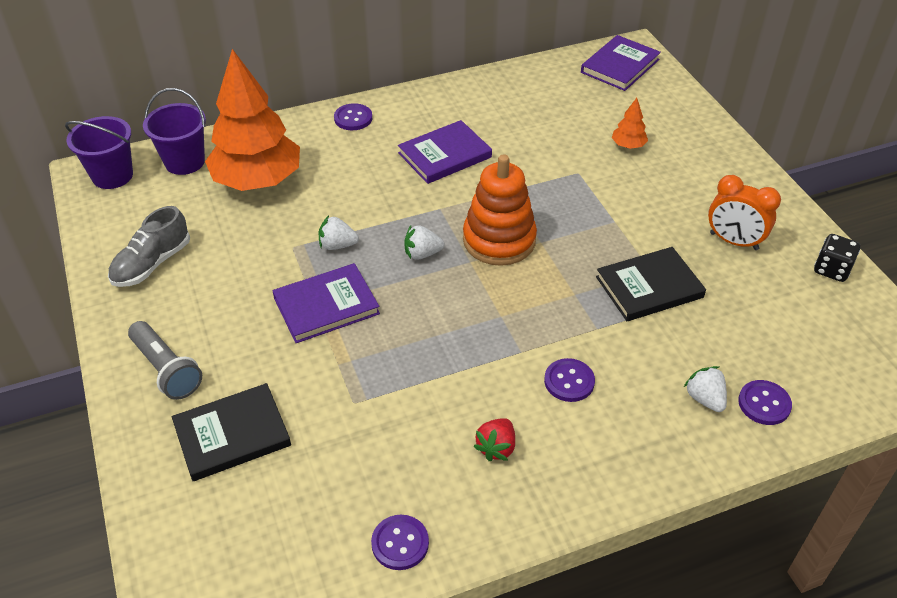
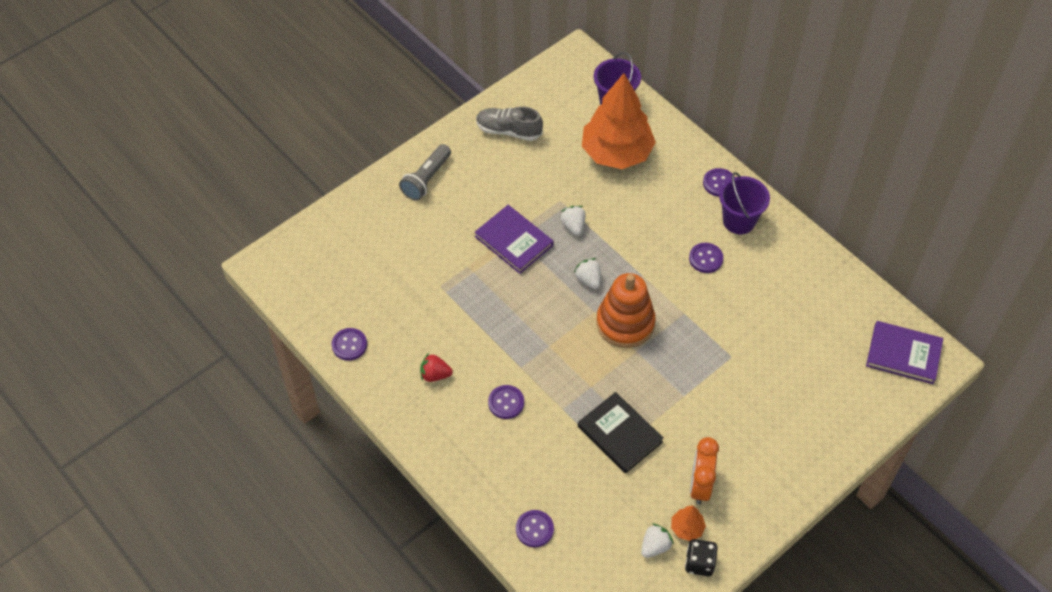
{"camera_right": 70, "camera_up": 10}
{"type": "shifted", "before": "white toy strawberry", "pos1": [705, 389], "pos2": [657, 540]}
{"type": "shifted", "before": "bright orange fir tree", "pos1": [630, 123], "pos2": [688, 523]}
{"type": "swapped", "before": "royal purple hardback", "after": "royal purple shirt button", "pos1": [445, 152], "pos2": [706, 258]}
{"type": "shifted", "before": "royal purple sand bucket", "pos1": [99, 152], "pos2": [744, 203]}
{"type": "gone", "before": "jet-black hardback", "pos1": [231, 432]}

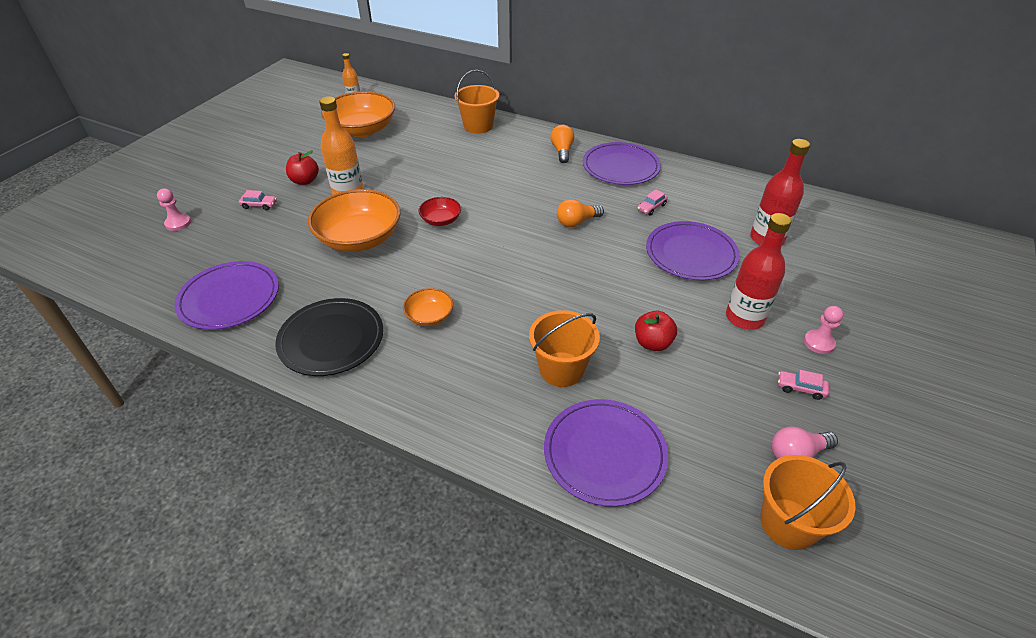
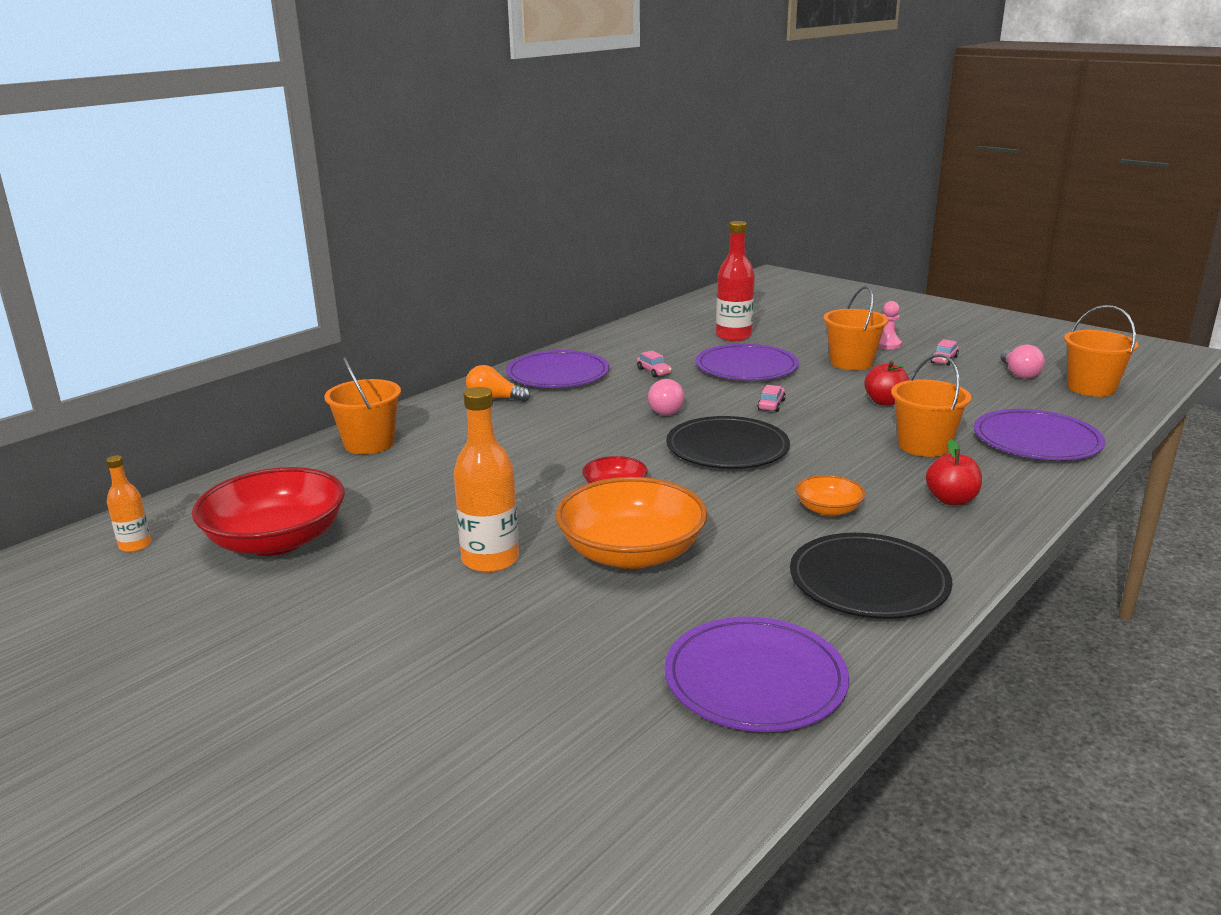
{"camera_right": -75, "camera_up": -20}
{"type": "repainted", "before": "bright orange serving bowl", "after": "crimson serving bowl", "pos1": [358, 114], "pos2": [268, 511]}
{"type": "repainted", "before": "bright orange bulb", "after": "rose-pink bulb", "pos1": [580, 213], "pos2": [666, 397]}
{"type": "new", "after": "jet-black plate", "pos2": [728, 442]}
{"type": "shifted", "before": "rose-pink car", "pos1": [258, 200], "pos2": [771, 398]}
{"type": "swapped", "before": "crimson flask", "after": "bright orange sand bucket", "pos1": [759, 271], "pos2": [855, 328]}
{"type": "shifted", "before": "crimson apple", "pos1": [302, 167], "pos2": [954, 472]}
{"type": "gone", "before": "rose-pink chess pawn", "pos1": [174, 209]}

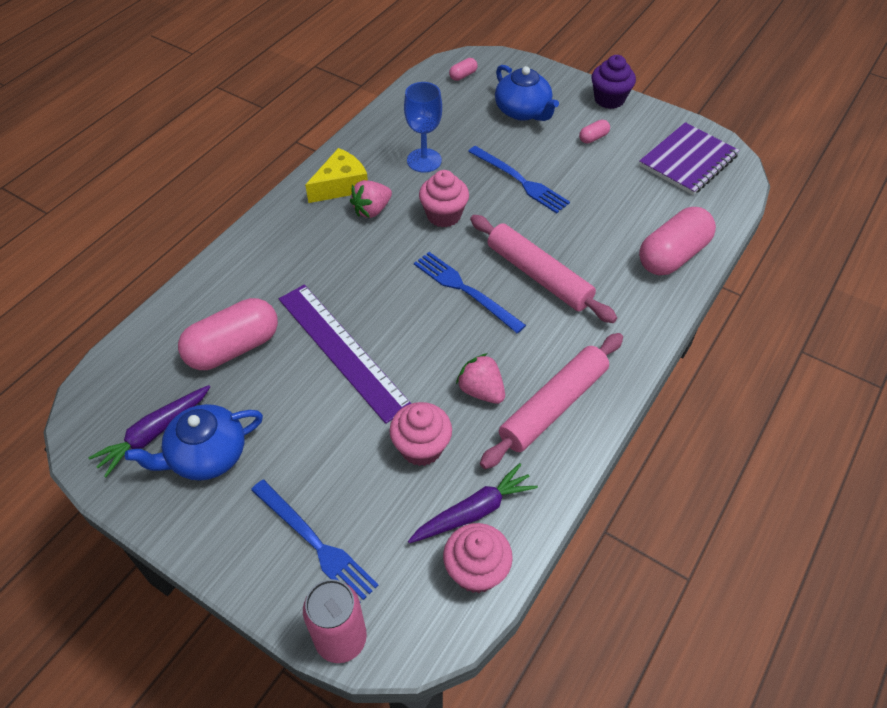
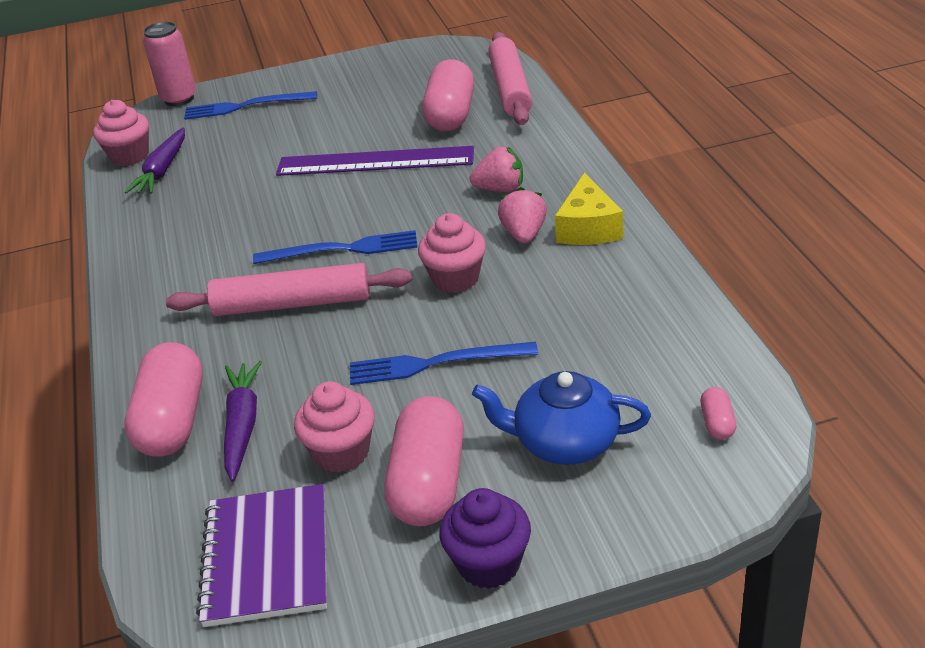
{"camera_right": 135, "camera_up": -15}
{"type": "shifted", "before": "royal purple carrot", "pos1": [149, 431], "pos2": [243, 421]}
{"type": "shifted", "before": "rose-pink fairy cake", "pos1": [420, 434], "pos2": [334, 427]}
{"type": "scaled", "before": "rose-pink pill shape", "pos1": [594, 132], "pos2": [424, 461], "scale": 2.32}
{"type": "shifted", "before": "rose-pink toy strawberry", "pos1": [480, 378], "pos2": [496, 169]}
{"type": "shifted", "before": "rose-pink rolling pin", "pos1": [551, 401], "pos2": [510, 78]}
{"type": "gone", "before": "cobalt teapot", "pos1": [194, 442]}
{"type": "gone", "before": "cobalt chalice", "pos1": [423, 127]}

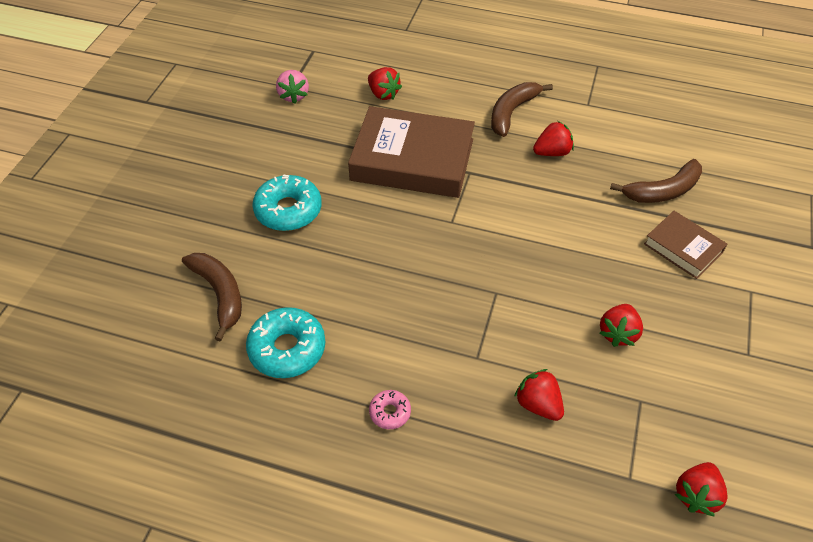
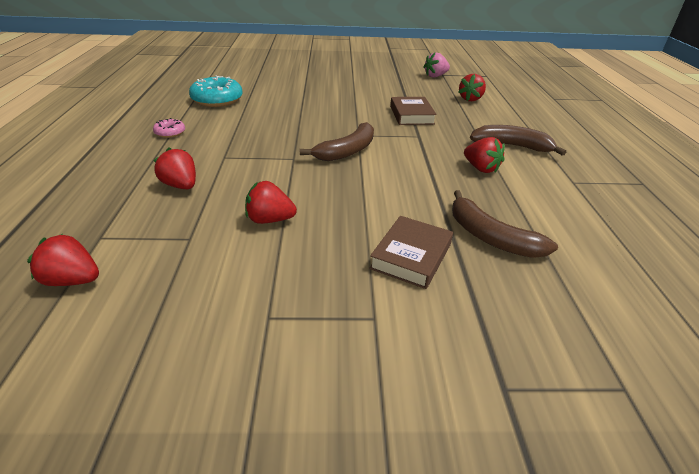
{"camera_right": 70, "camera_up": -15}
{"type": "rotated", "before": "crimson toy strawberry", "pos1": [539, 395], "pos2": [175, 168], "turn": -75}
{"type": "shifted", "before": "russet banana", "pos1": [212, 297], "pos2": [337, 141]}
{"type": "scaled", "before": "russet hardback", "pos1": [411, 152], "pos2": [413, 111], "scale": 0.52}
{"type": "gone", "before": "teal glazed donut", "pos1": [287, 202]}

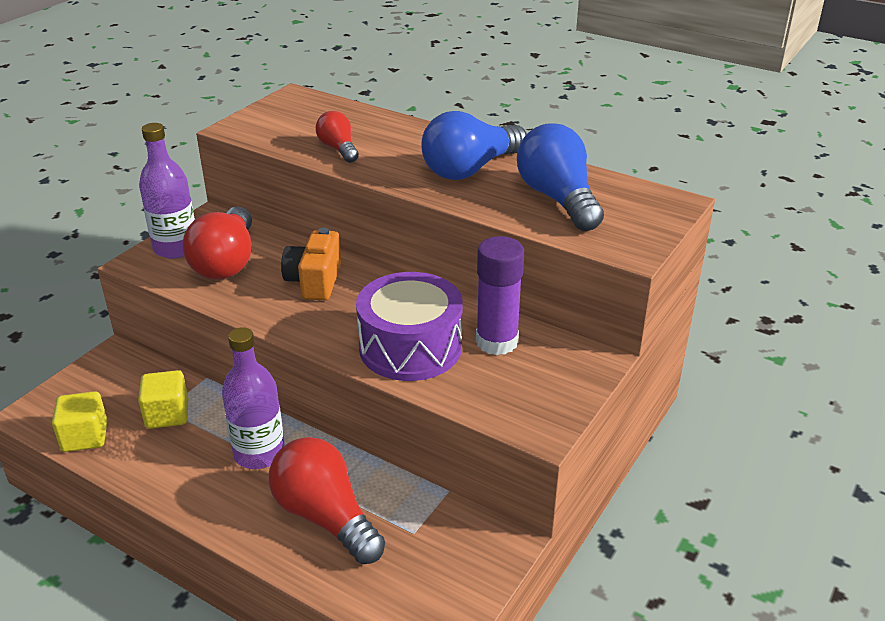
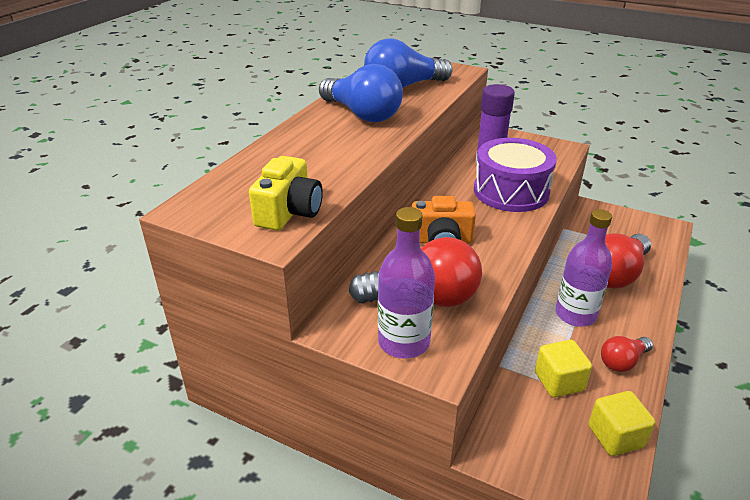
{"camera_right": -95, "camera_up": 0}
{"type": "new", "after": "yellow compact camera", "pos2": [286, 193]}
{"type": "shifted", "before": "crimson bulb", "pos1": [337, 137], "pos2": [627, 354]}

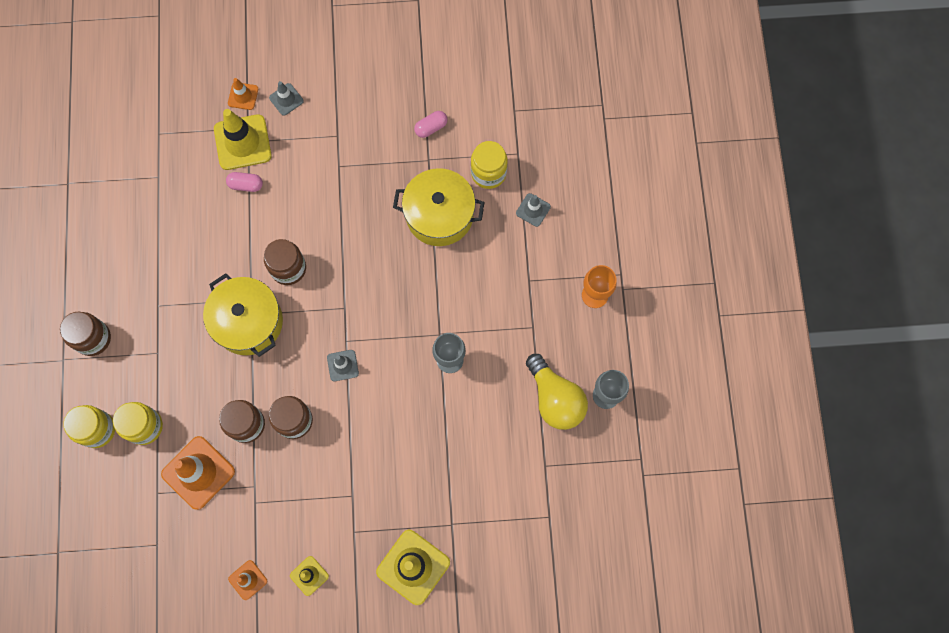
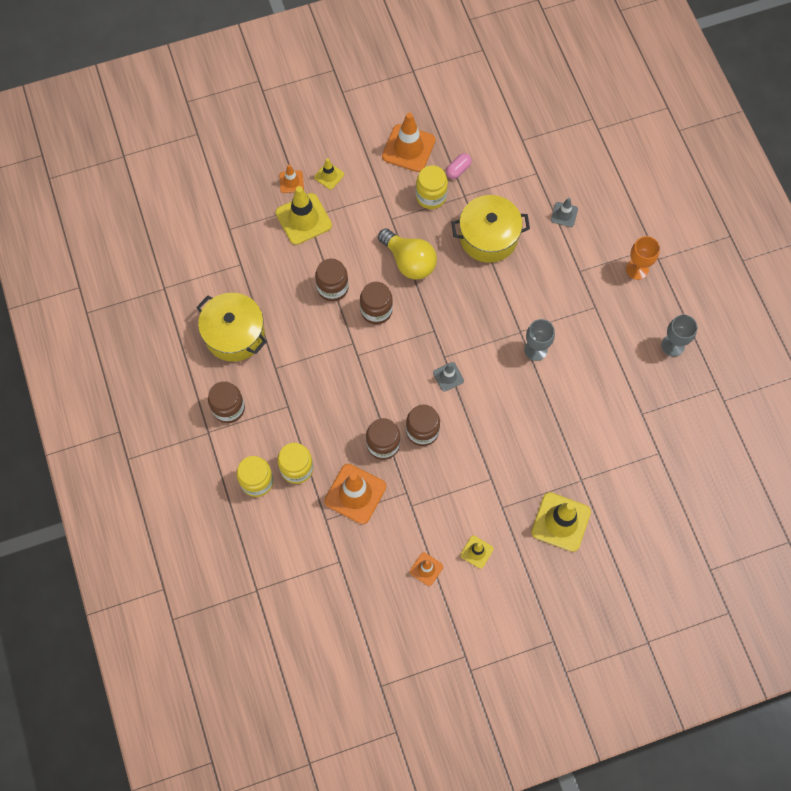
{"camera_right": -15, "camera_up": -5}
{"type": "shifted", "before": "yellow cooking pot", "pos1": [243, 315], "pos2": [231, 327]}
{"type": "repainted", "before": "gray safety cone", "after": "yellow safety cone", "pos1": [286, 98], "pos2": [329, 173]}
{"type": "new", "after": "russet jar", "pos2": [332, 280]}
{"type": "shifted", "before": "yellow bulb", "pos1": [557, 392], "pos2": [407, 254]}
{"type": "new", "after": "bright orange safety cone", "pos2": [408, 142]}
{"type": "shifted", "before": "yellow jar", "pos1": [489, 165], "pos2": [432, 187]}
{"type": "gone", "before": "rose-pink pill shape", "pos1": [244, 182]}

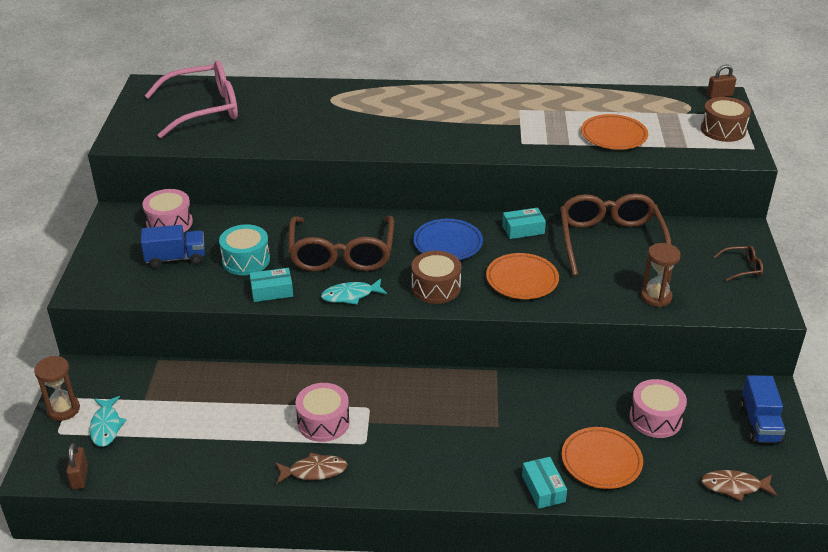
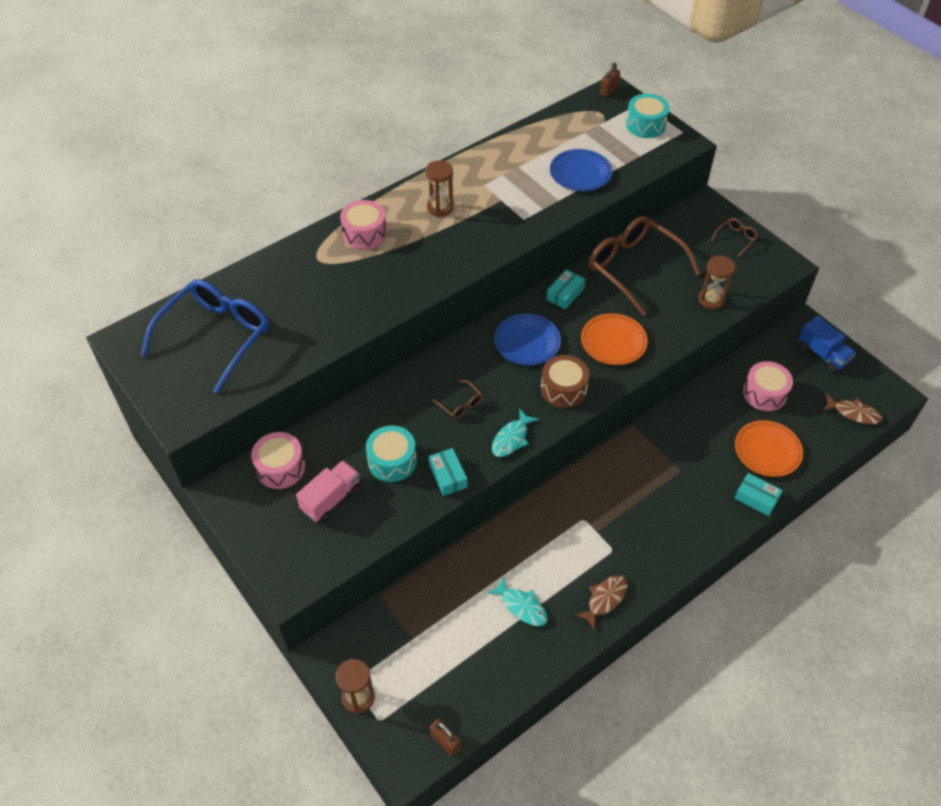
{"camera_right": -40, "camera_up": 15}
{"type": "repainted", "before": "rose-pink glasses", "after": "cobalt glasses", "pos1": [191, 99], "pos2": [205, 336]}
{"type": "repainted", "before": "cobalt lorry", "after": "rose-pink lorry", "pos1": [173, 246], "pos2": [328, 491]}
{"type": "shifted", "before": "rose-pink drum", "pos1": [322, 412], "pos2": [363, 225]}
{"type": "new", "after": "russet sandglass", "pos2": [439, 189]}
{"type": "rotated", "before": "teal package", "pos1": [271, 285], "pos2": [448, 472], "turn": -60}
{"type": "scaled", "before": "russet glasses", "pos1": [341, 244], "pos2": [457, 399], "scale": 0.41}
{"type": "shifted", "before": "teal toy fish", "pos1": [108, 421], "pos2": [518, 601]}
{"type": "repainted", "before": "bright orange plate", "after": "cobalt plate", "pos1": [614, 132], "pos2": [581, 170]}
{"type": "repainted", "before": "russet drum", "after": "teal drum", "pos1": [726, 119], "pos2": [648, 116]}
{"type": "rotated", "before": "russet toy fish", "pos1": [739, 485], "pos2": [852, 409], "turn": -120}

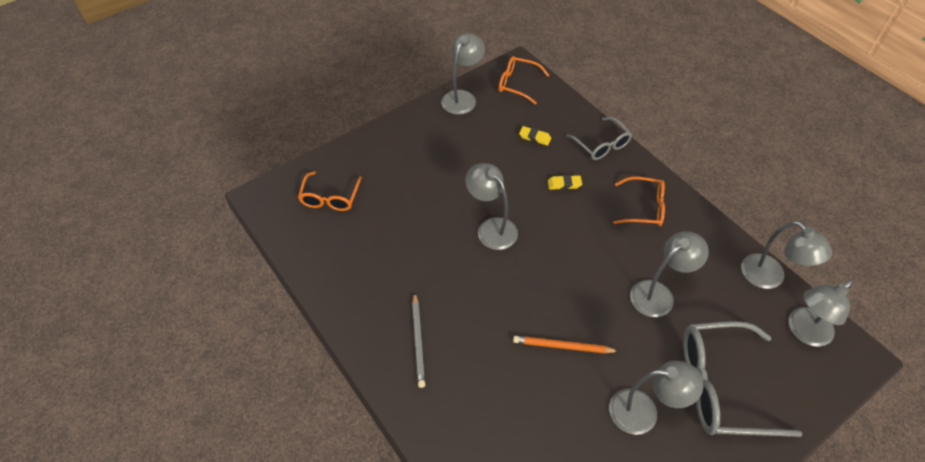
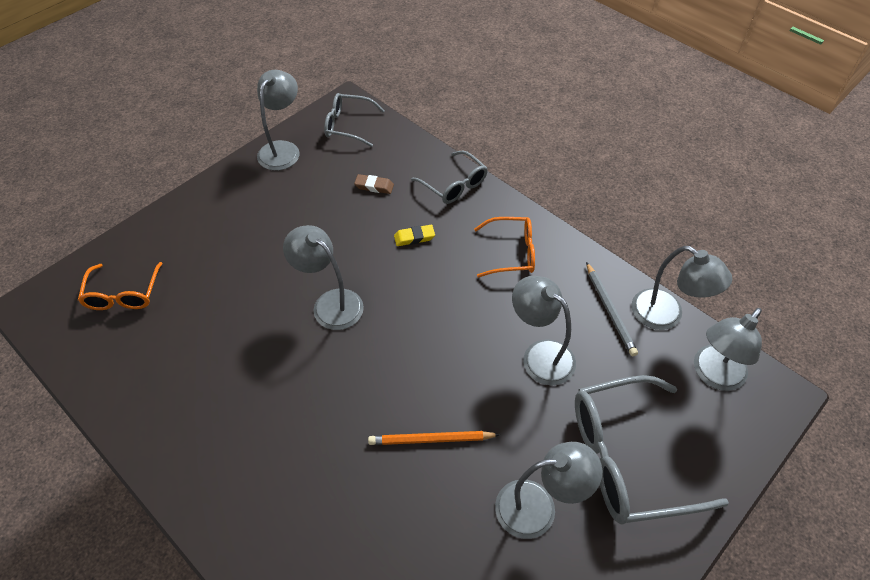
{"camera_right": -10, "camera_up": 0}
{"type": "repainted", "before": "bright orange glasses", "after": "gray glasses", "pos1": [524, 80], "pos2": [354, 120]}
{"type": "repainted", "before": "yellow gum eraser", "after": "russet gum eraser", "pos1": [535, 136], "pos2": [374, 184]}
{"type": "rotated", "before": "gray lamp", "pos1": [669, 274], "pos2": [544, 330], "turn": -90}
{"type": "shifted", "before": "gray lead pencil", "pos1": [418, 340], "pos2": [612, 309]}

